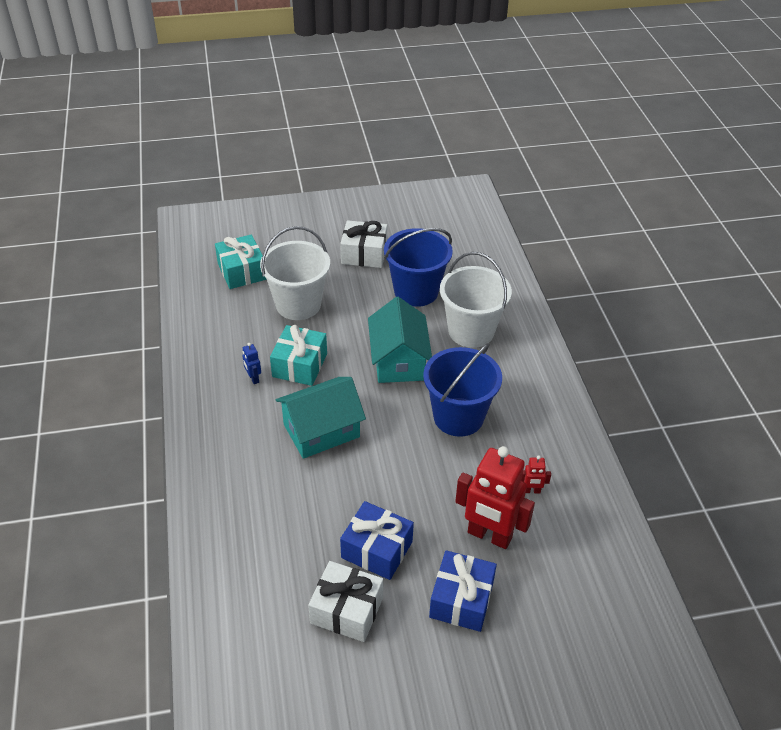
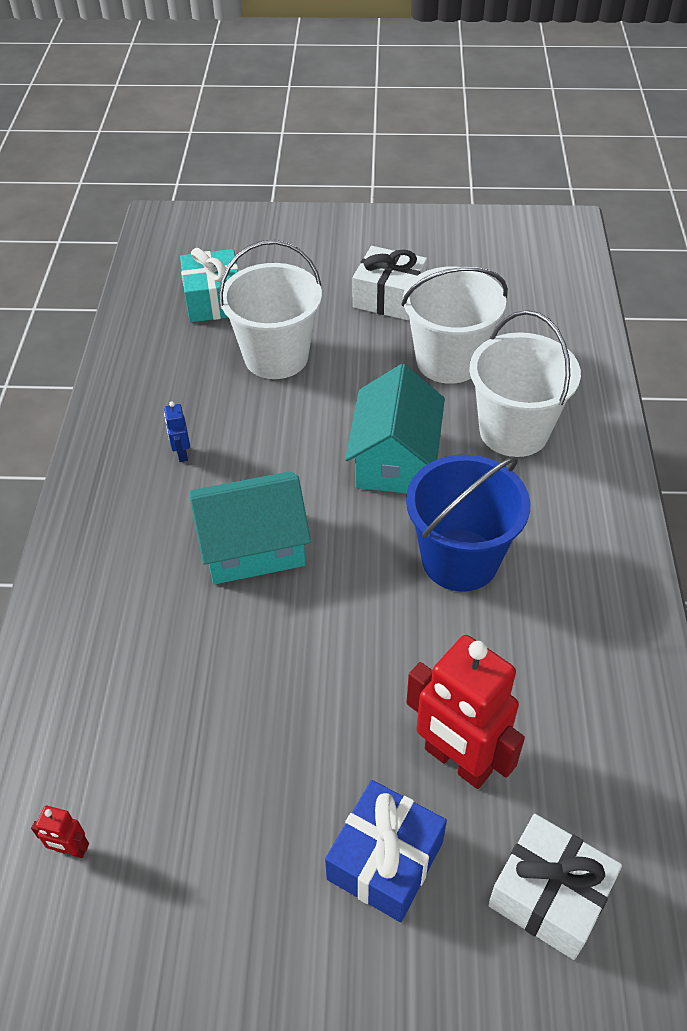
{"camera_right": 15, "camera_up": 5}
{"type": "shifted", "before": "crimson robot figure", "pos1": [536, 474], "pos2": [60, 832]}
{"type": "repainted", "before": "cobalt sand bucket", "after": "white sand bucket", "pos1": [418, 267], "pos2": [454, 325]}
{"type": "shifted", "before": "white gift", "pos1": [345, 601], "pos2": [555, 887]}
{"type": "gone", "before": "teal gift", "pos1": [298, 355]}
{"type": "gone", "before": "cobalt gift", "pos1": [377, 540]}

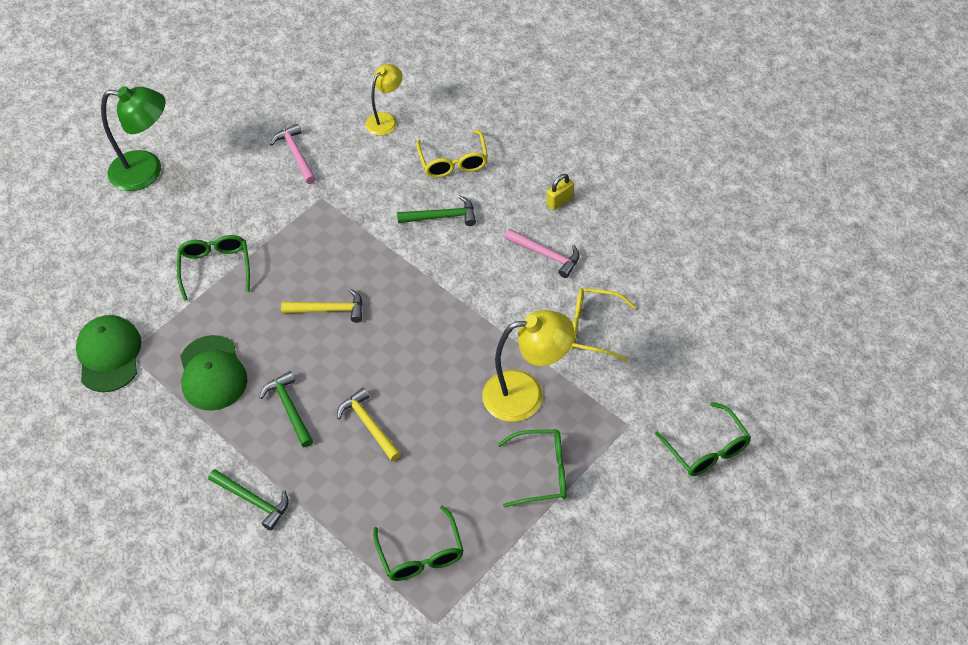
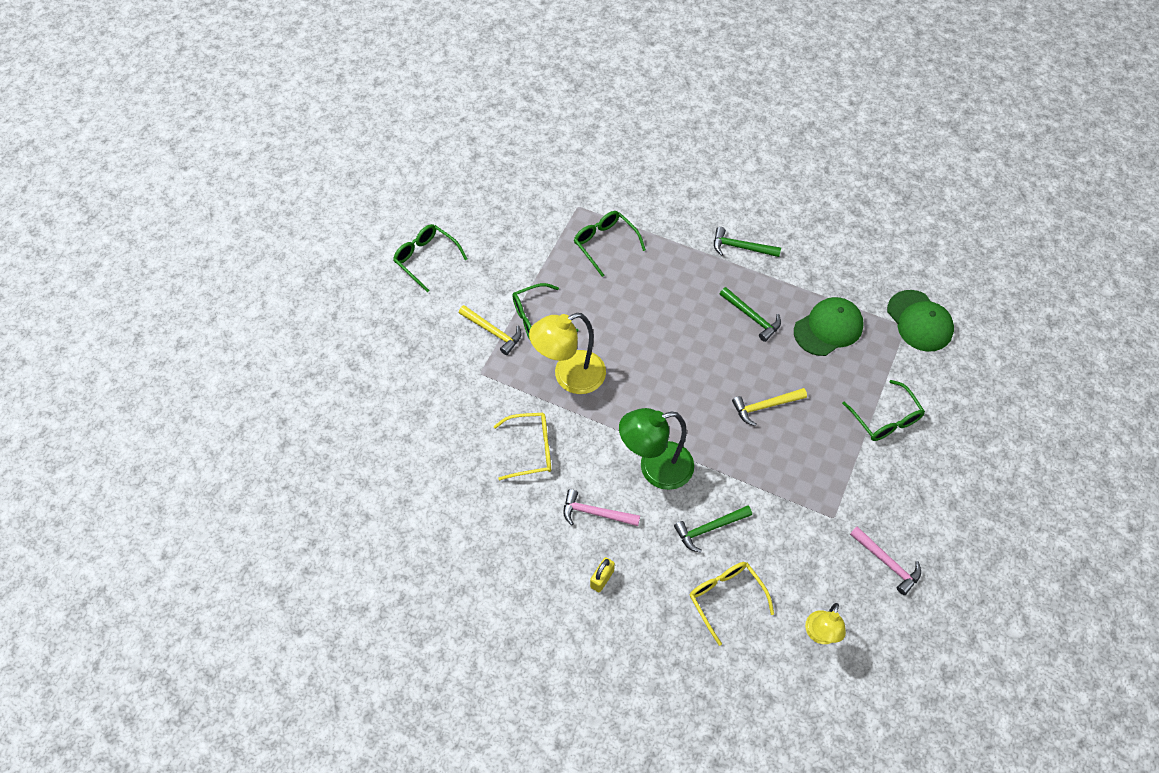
{"camera_right": 160, "camera_up": 5}
{"type": "shifted", "before": "green glasses", "pos1": [703, 439], "pos2": [430, 258]}
{"type": "shifted", "before": "yellow carpenter's hammer", "pos1": [369, 424], "pos2": [490, 330]}
{"type": "shifted", "before": "green lamp", "pos1": [133, 138], "pos2": [656, 449]}
{"type": "rotated", "before": "green cap", "pos1": [213, 373], "pos2": [829, 326], "turn": 90}

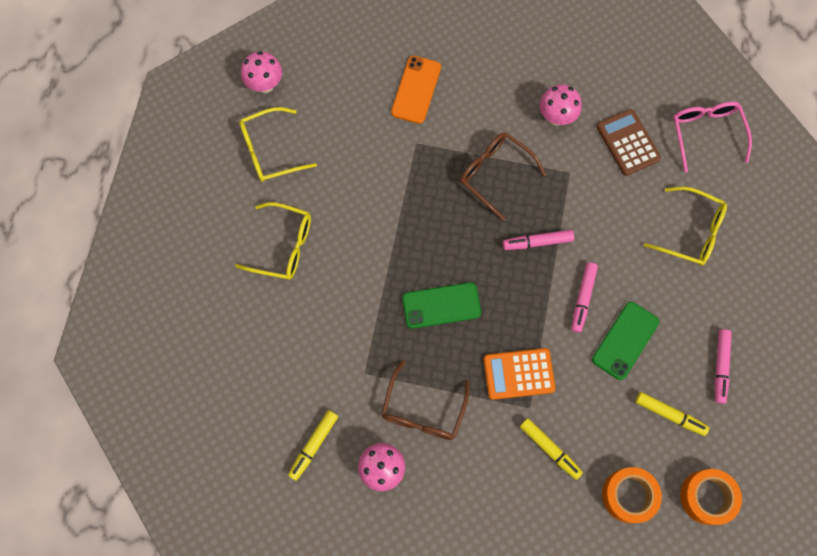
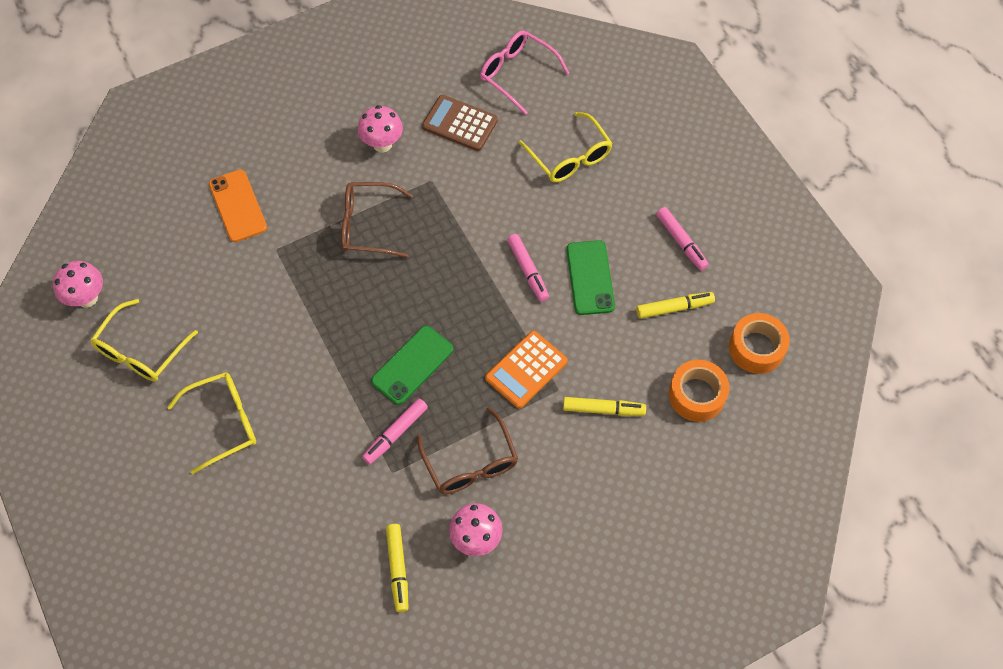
{"camera_right": -40, "camera_up": -10}
{"type": "shifted", "before": "rose-pink marker pen", "pos1": [538, 240], "pos2": [395, 431]}
{"type": "rotated", "before": "yellow glasses", "pos1": [685, 226], "pos2": [566, 147], "turn": 75}

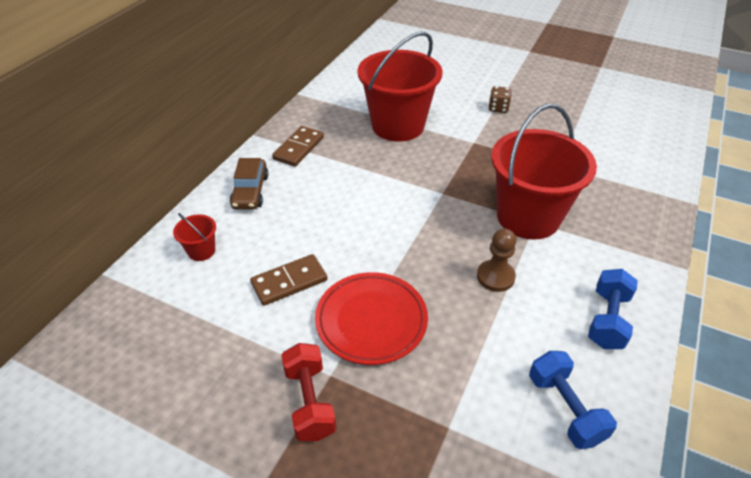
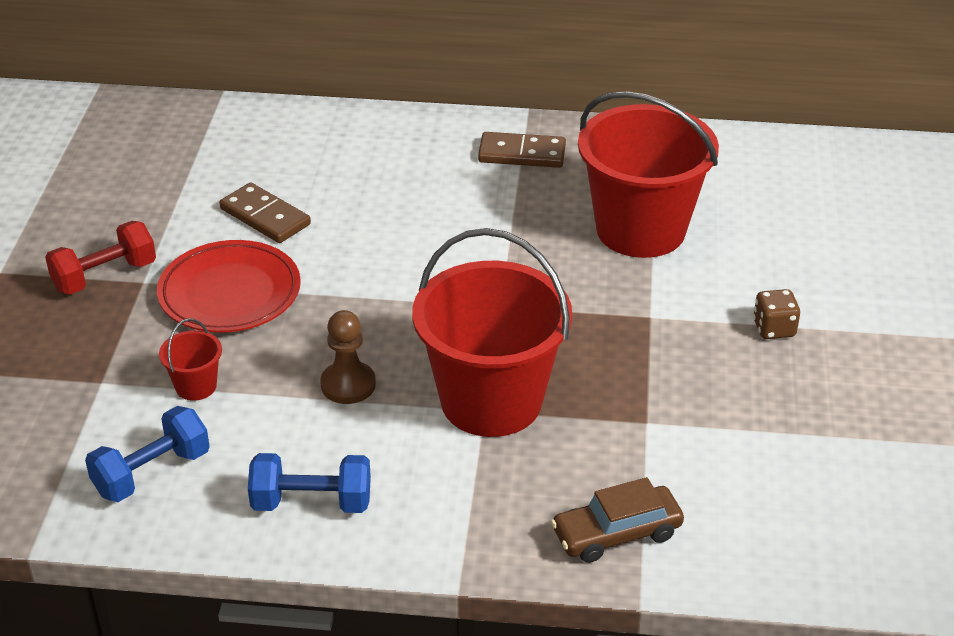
{"camera_right": 70, "camera_up": -5}
{"type": "shifted", "before": "crimson sand bucket", "pos1": [194, 237], "pos2": [190, 359]}
{"type": "shifted", "before": "russet car", "pos1": [249, 183], "pos2": [617, 520]}

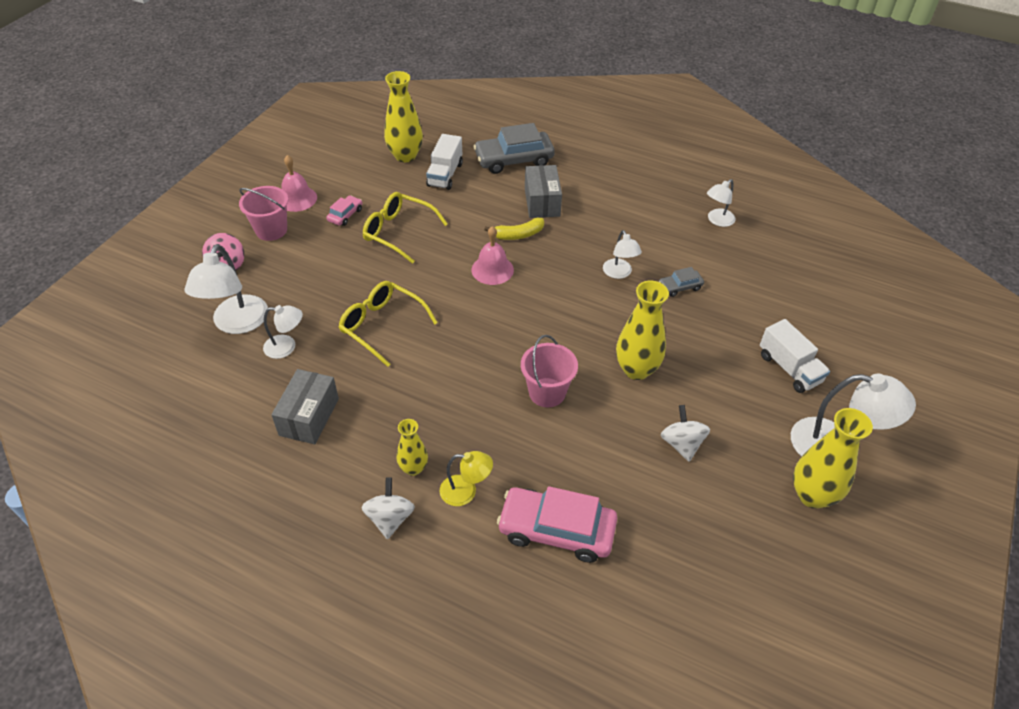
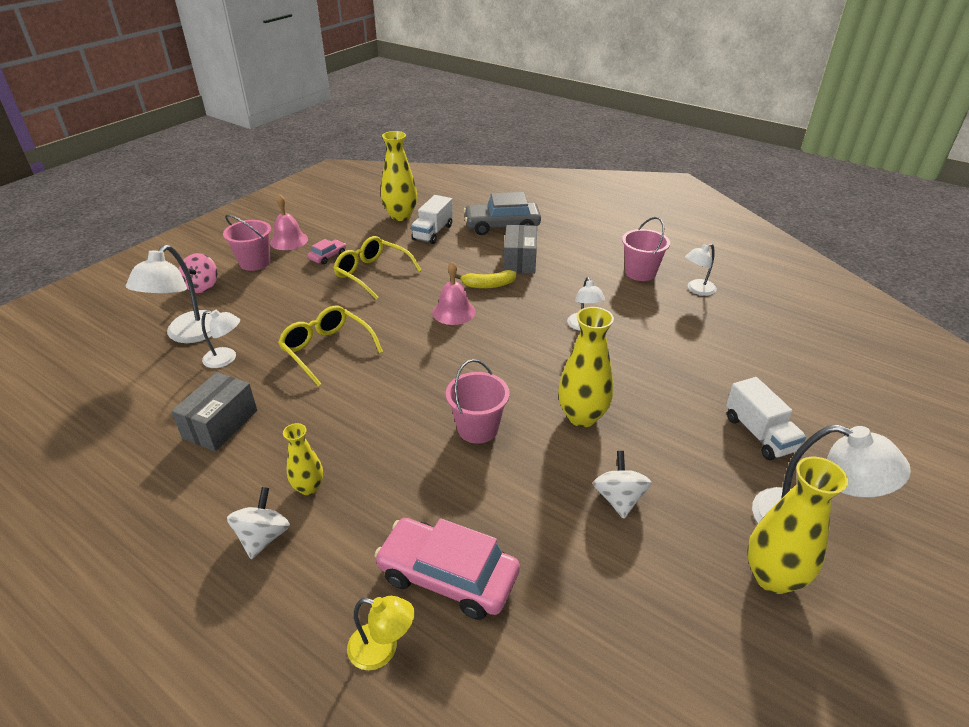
{"camera_right": 10, "camera_up": -10}
{"type": "shifted", "before": "yellow lamp", "pos1": [466, 478], "pos2": [381, 633]}
{"type": "new", "after": "rose-pink sand bucket", "pos2": [646, 249]}
{"type": "gone", "before": "gray car", "pos1": [681, 282]}

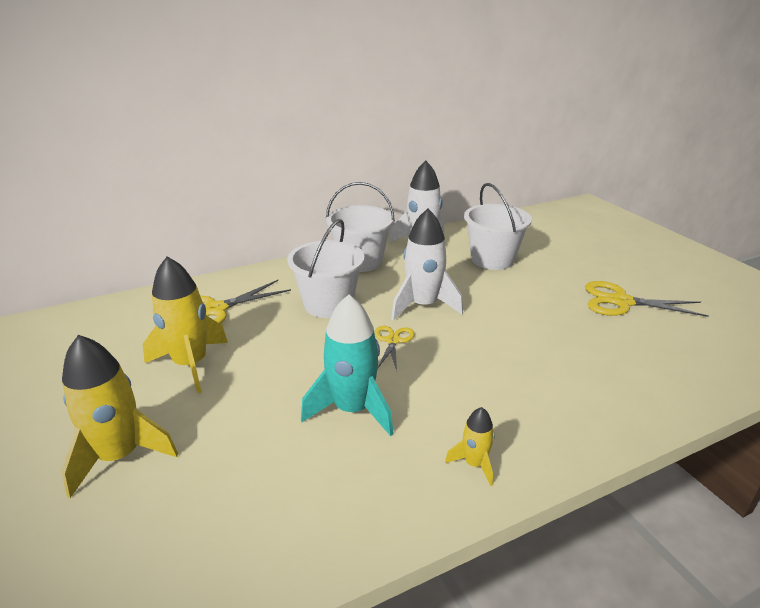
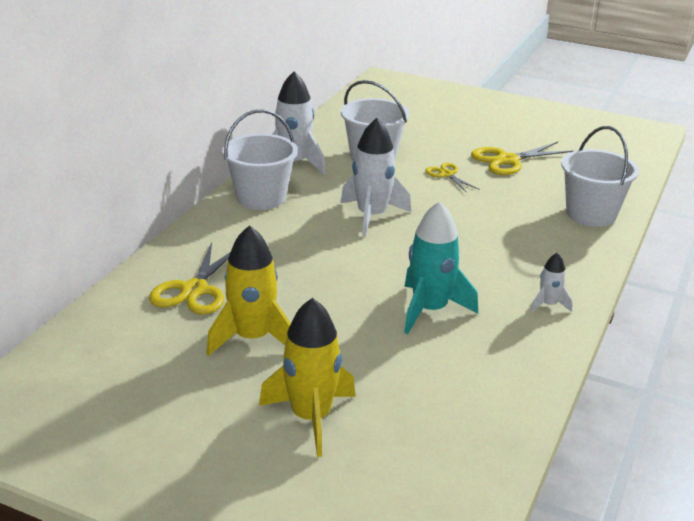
{"camera_right": -40, "camera_up": 0}
{"type": "shifted", "before": "yellow shears", "pos1": [394, 348], "pos2": [452, 177]}
{"type": "repainted", "before": "yellow toy rocket", "after": "white toy rocket", "pos1": [470, 446], "pos2": [551, 283]}
{"type": "shifted", "before": "white sand bucket", "pos1": [326, 268], "pos2": [600, 176]}

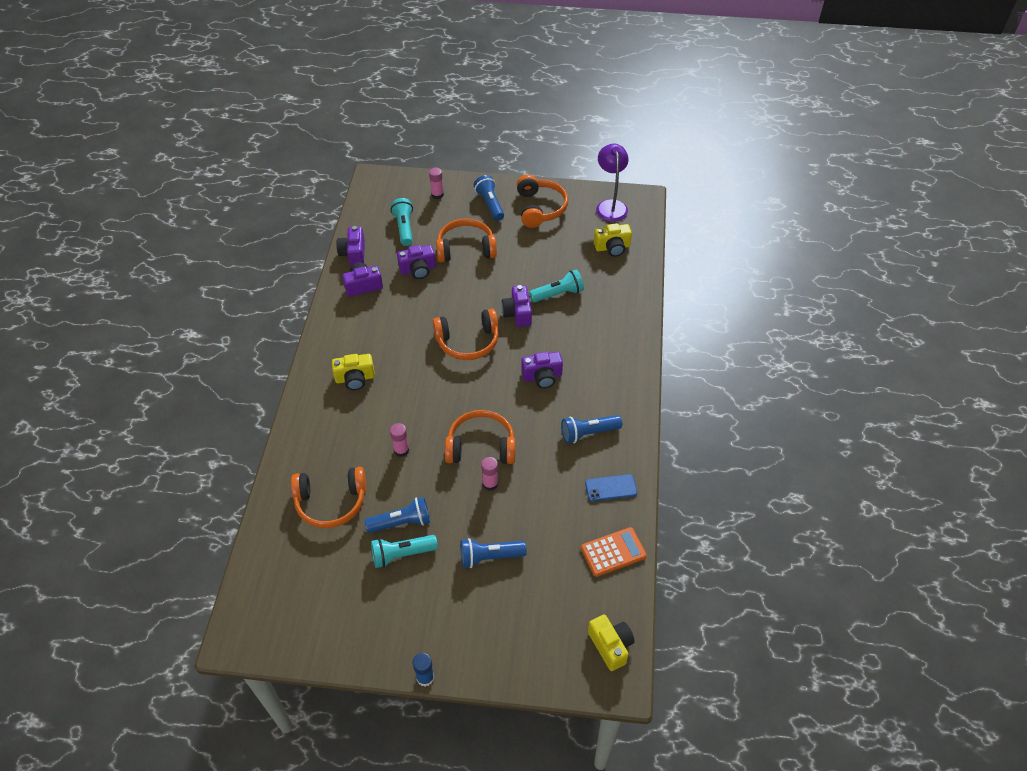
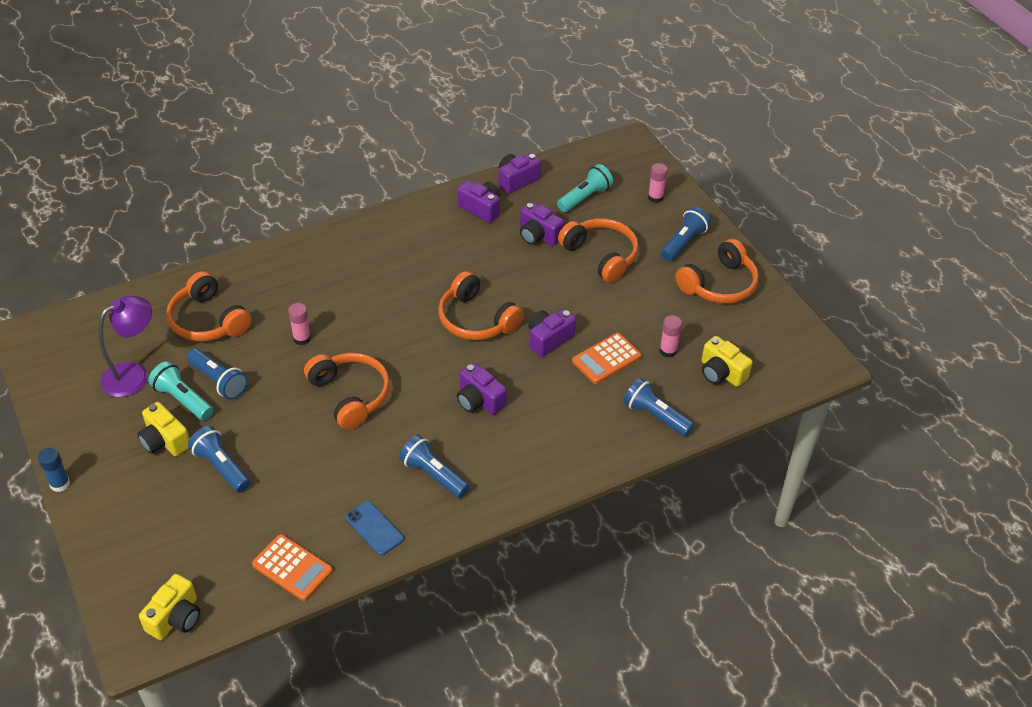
{"camera_right": 55, "camera_up": -5}
{"type": "shifted", "before": "royal purple lamp", "pos1": [612, 183], "pos2": [125, 346]}
{"type": "shifted", "before": "yellow compact camera", "pos1": [353, 372], "pos2": [163, 429]}
{"type": "swapped", "before": "teal torch", "after": "bright orange pocket calculator", "pos1": [556, 285], "pos2": [607, 358]}
{"type": "new", "after": "cobalt torch", "pos2": [658, 407]}
{"type": "shifted", "before": "rose-pink glue stick", "pos1": [489, 474], "pos2": [670, 336]}

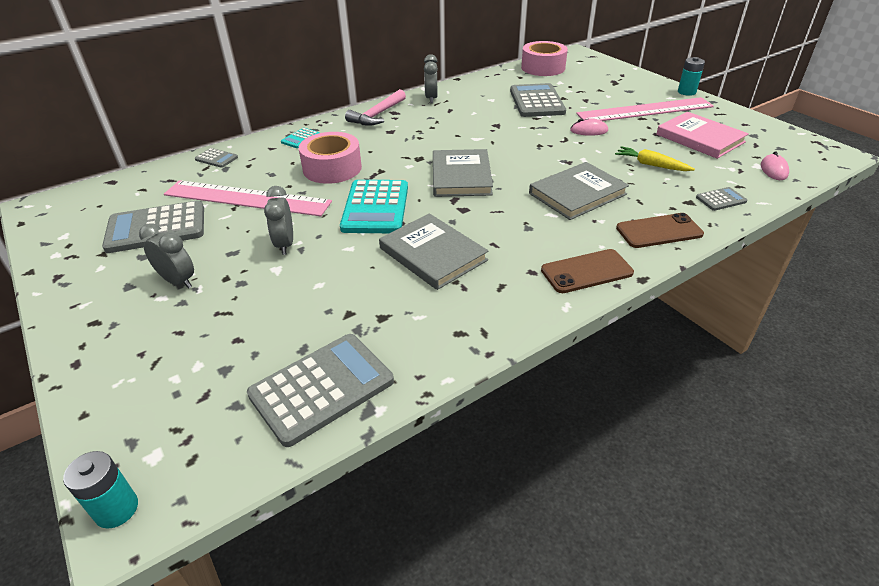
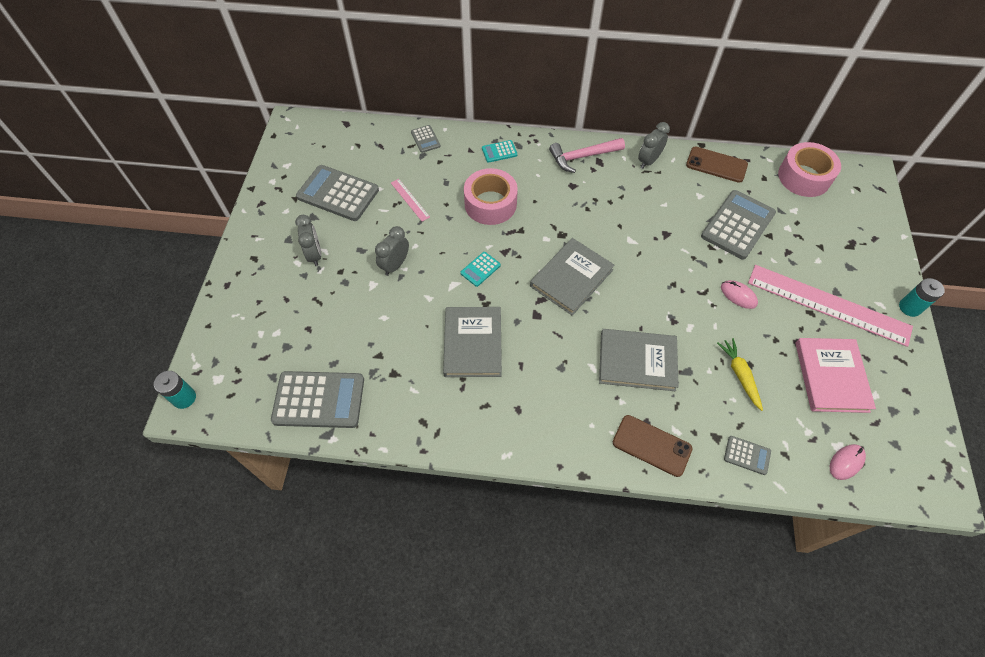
{"camera_right": 40, "camera_up": 20}
{"type": "scaled", "before": "rose-pink measuring stick", "pos1": [248, 198], "pos2": [410, 200], "scale": 0.42}
{"type": "scaled", "before": "teal pocket calculator", "pos1": [374, 206], "pos2": [480, 269], "scale": 0.47}
{"type": "shifted", "before": "russet mobile phone", "pos1": [587, 271], "pos2": [717, 165]}

